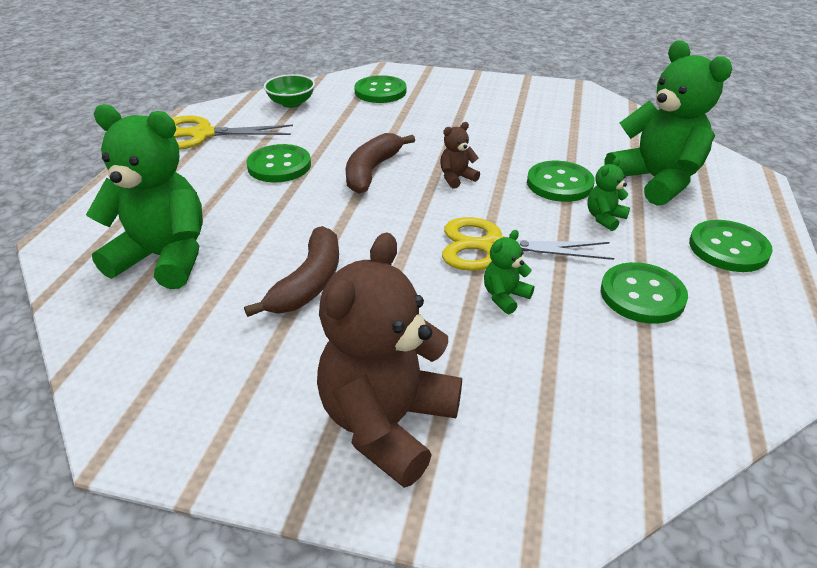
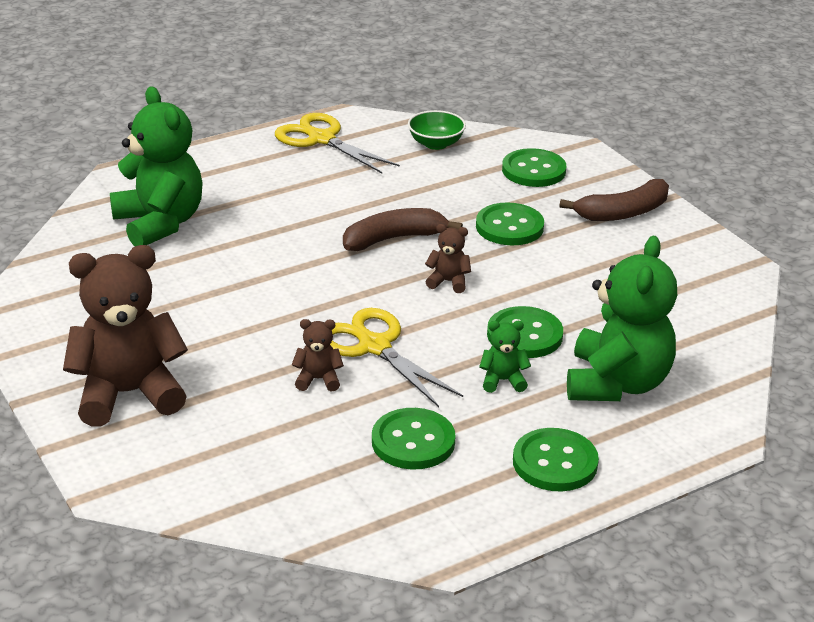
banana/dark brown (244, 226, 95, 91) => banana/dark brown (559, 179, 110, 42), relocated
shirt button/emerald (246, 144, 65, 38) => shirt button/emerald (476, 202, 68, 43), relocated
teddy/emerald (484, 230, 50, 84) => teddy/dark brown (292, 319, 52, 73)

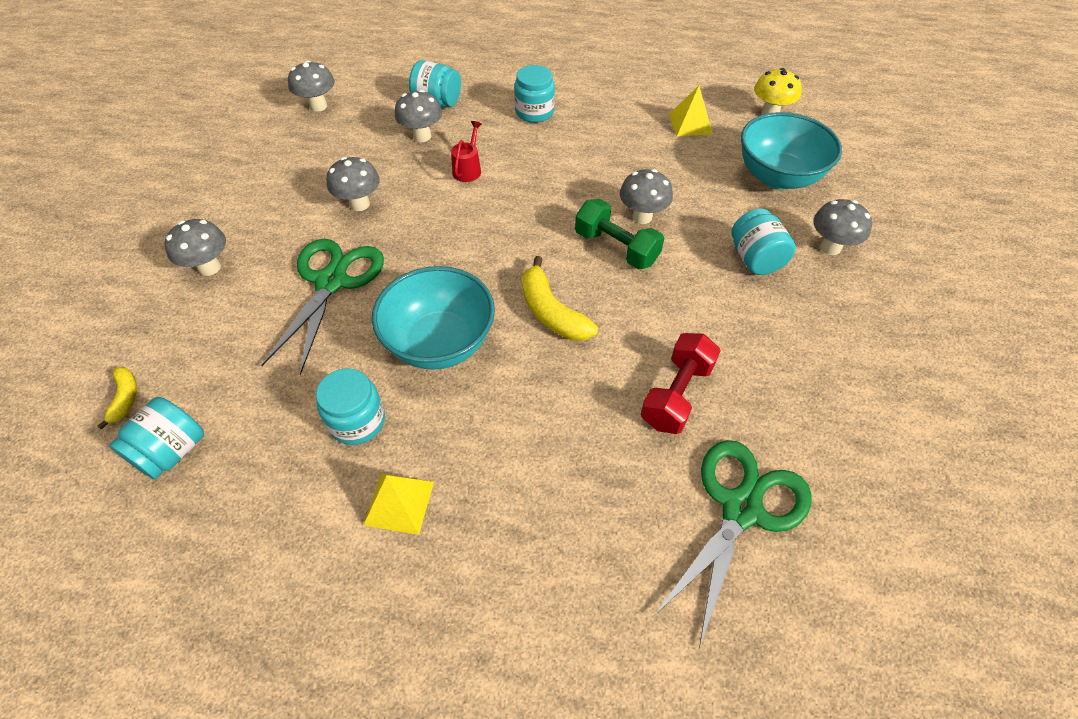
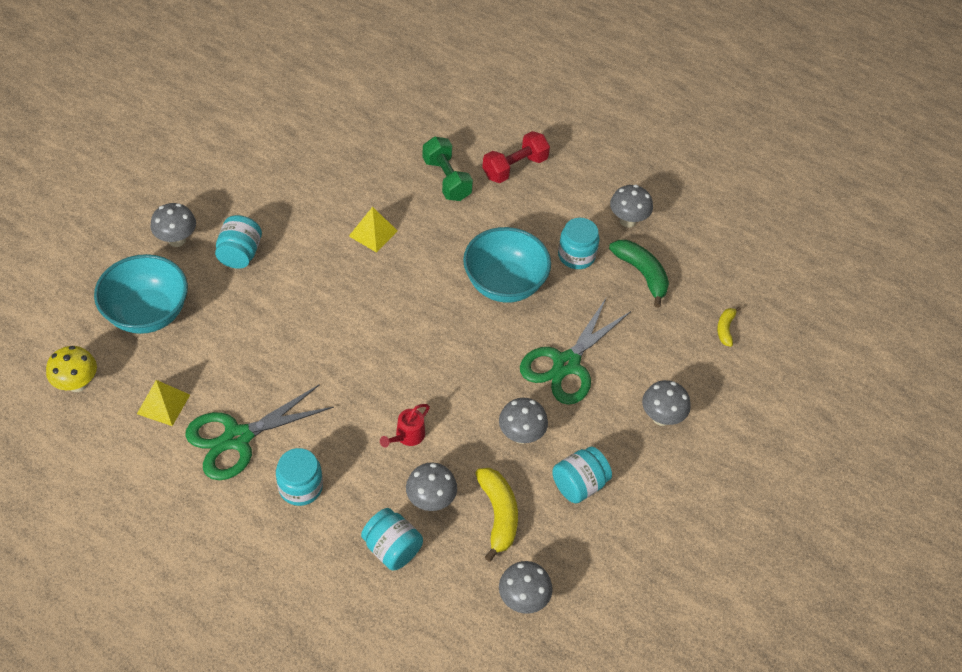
jar/turquoise (109, 397, 95, 82) => jar/turquoise (552, 447, 60, 56), relocated
solid pyramid/yellow (364, 473, 70, 62) => solid pyramid/yellow (349, 207, 48, 46), relocated
banana/yellow (522, 256, 76, 85) => banana/yellow (475, 468, 43, 94), relocated
hand weight/emerald (575, 199, 89, 71) => hand weight/emerald (422, 136, 51, 65), relocated
toadstool/gray (620, 169, 53, 55) => toadstool/gray (610, 185, 43, 42), relocated
hand weight/crimson (641, 333, 80, 101) => hand weight/crimson (482, 131, 68, 52), relocated
pair of scissors/emerald (654, 440, 158, 208) => pair of scissors/emerald (185, 384, 149, 96), relocated
nothing => banana/emerald (609, 240, 60, 68)

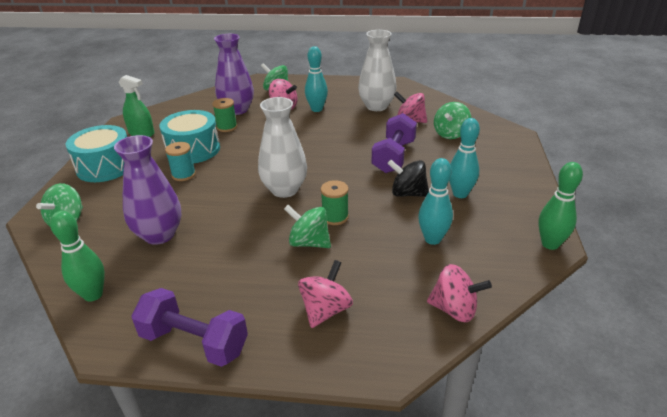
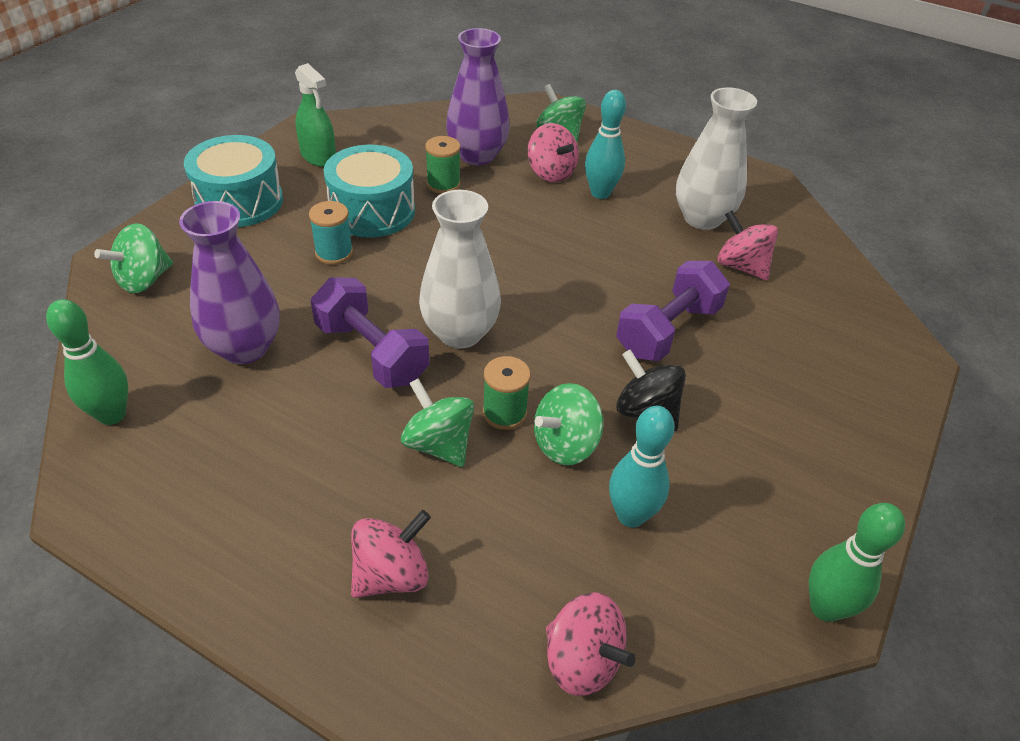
hand weight/violet (131, 288, 117, 79) => hand weight/violet (311, 277, 118, 111), relocated
toy top/emerald (434, 102, 37, 37) => toy top/emerald (534, 383, 69, 82), relocated
tenpin/turquoise (449, 118, 31, 80) => nothing

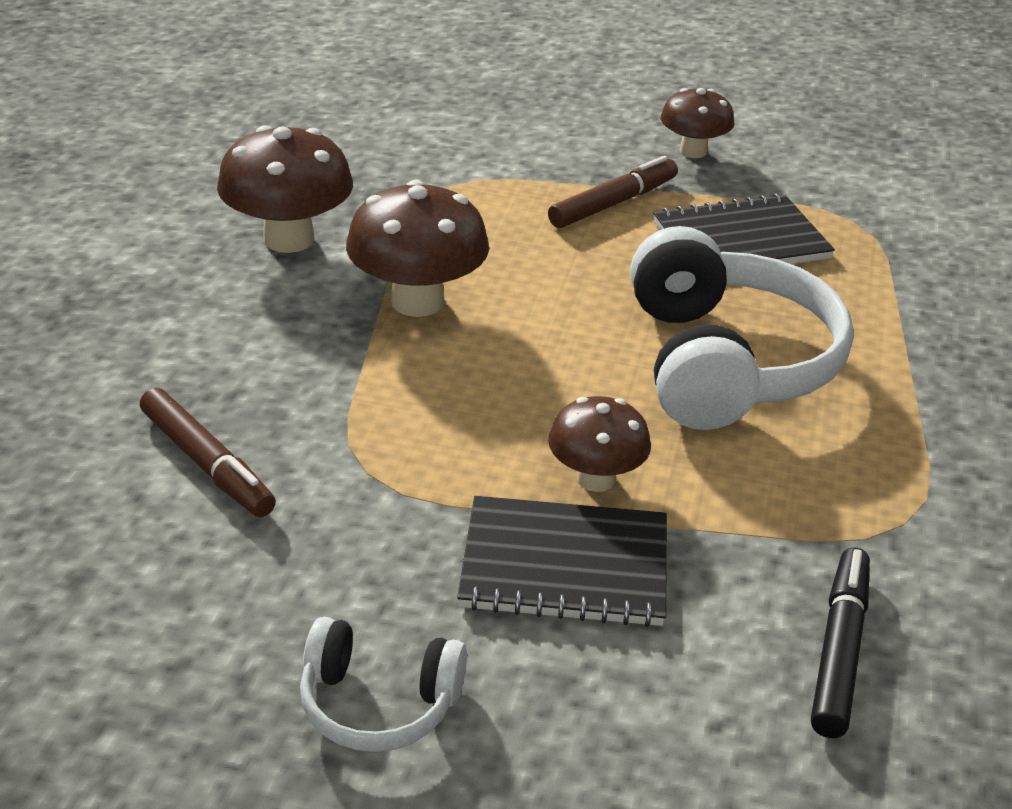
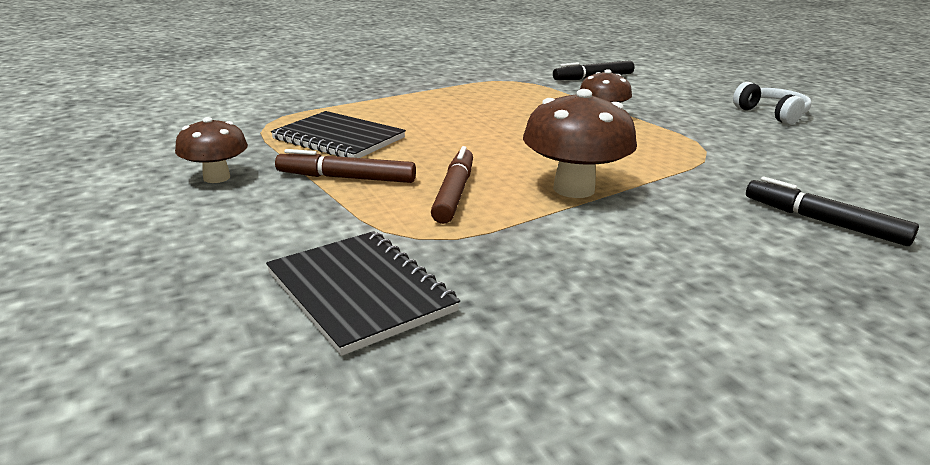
marker/dark brown (140, 388, 136, 129) => marker/dark brown (431, 146, 42, 78), relocated
toadstool/dark brown (217, 125, 136, 128) => nothing
notepad/black (457, 496, 210, 131) => notepad/black (266, 231, 194, 125), relocated
headset/pure white (630, 226, 224, 204) => nothing
nothing => marker/black (746, 177, 173, 69)

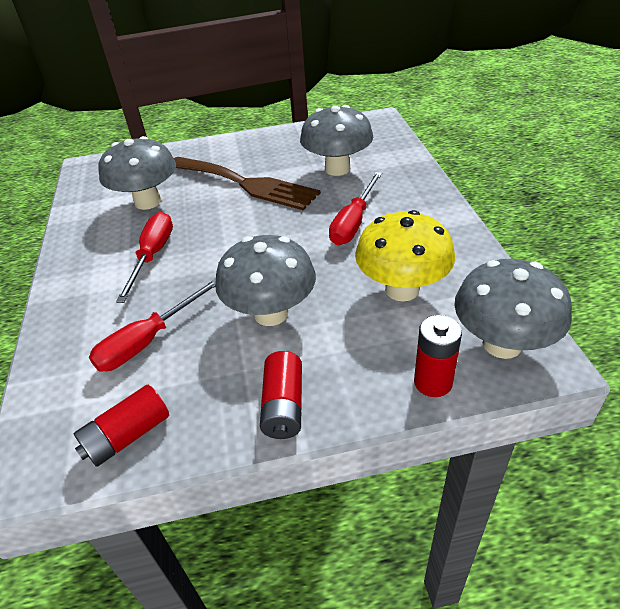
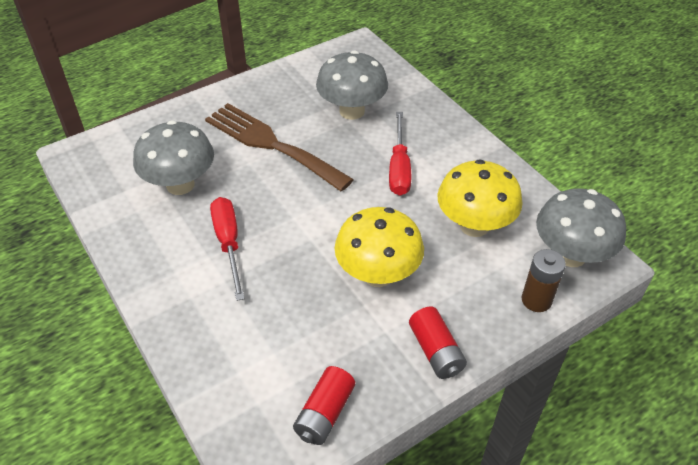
flat screwdriver/crimson (89, 278, 127, 94) => nothing
fork/dark brown (174, 157, 147, 54) => fork/dark brown (205, 103, 149, 89), 150 degrees counterclockwise
toadstool/gray (215, 235, 101, 91) => toadstool/yellow (334, 207, 90, 80)
battery/crimson (414, 315, 48, 82) => battery/dark brown (522, 249, 44, 63)

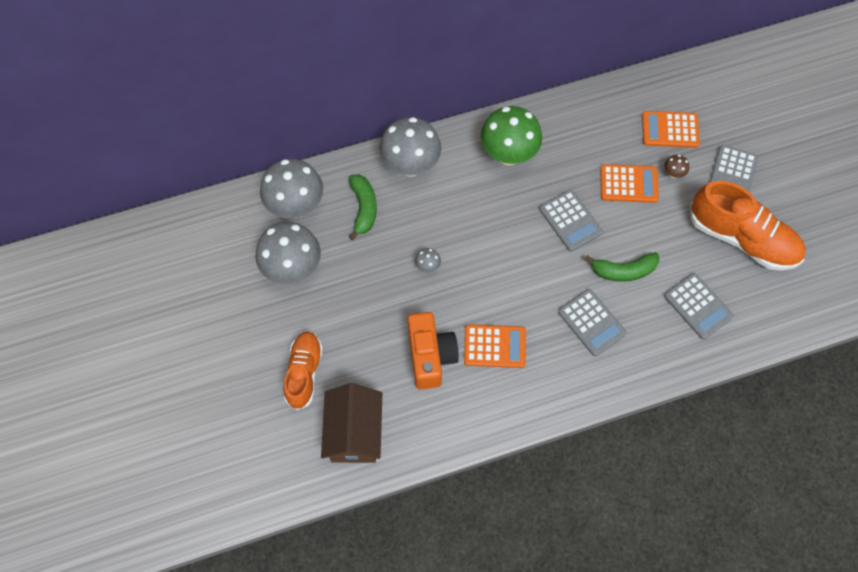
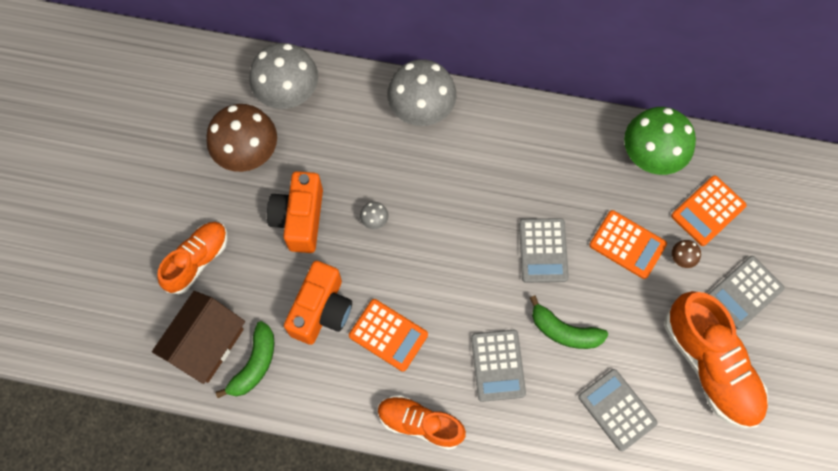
toadstool/gray (255, 222, 66, 62) => toadstool/dark brown (206, 104, 71, 68)
banana/emerald (349, 174, 28, 66) => banana/emerald (216, 321, 58, 77), relocated
toadstool/emerald (481, 106, 61, 59) => toadstool/emerald (624, 107, 72, 68), relocated
adding machine/bright orange (642, 111, 58, 37) => adding machine/bright orange (671, 175, 75, 71), 75 degrees counterclockwise
adding machine/gray (664, 273, 70, 67) => adding machine/gray (578, 369, 80, 82), 150 degrees clockwise
nothing => compact camera/bright orange (267, 171, 56, 82)
nothing => shoe/bright orange (378, 395, 88, 55)

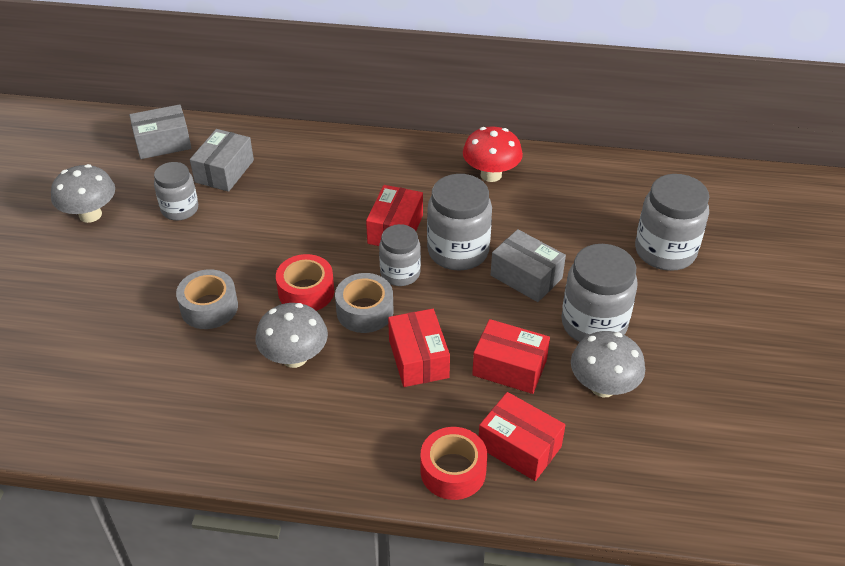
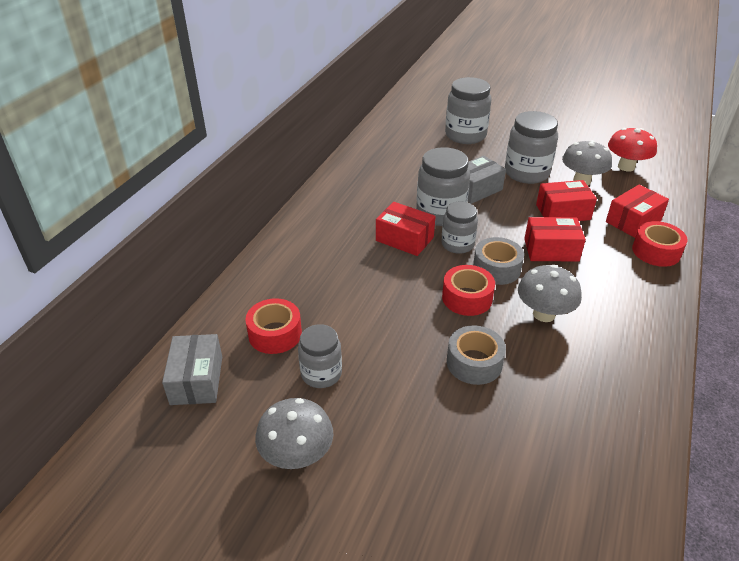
parcel/gray (190, 129, 64, 63) => sticky tape/crimson (245, 298, 57, 56)
toadstool/crimson (463, 127, 60, 55) => toadstool/crimson (608, 128, 49, 43), relocated
parcel/crimson (472, 319, 78, 75) => parcel/crimson (536, 180, 61, 41), 45 degrees clockwise

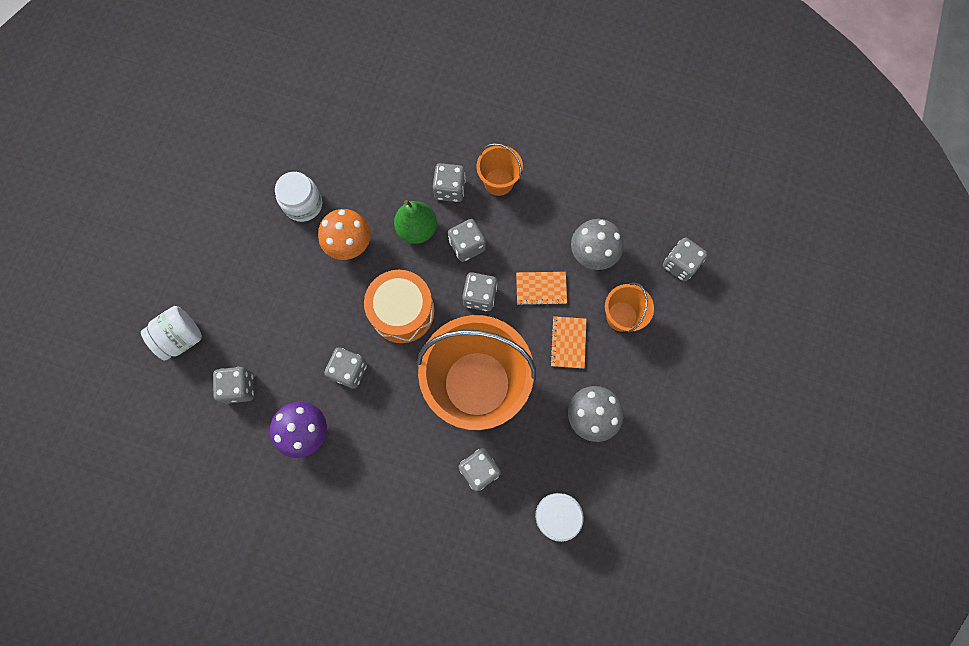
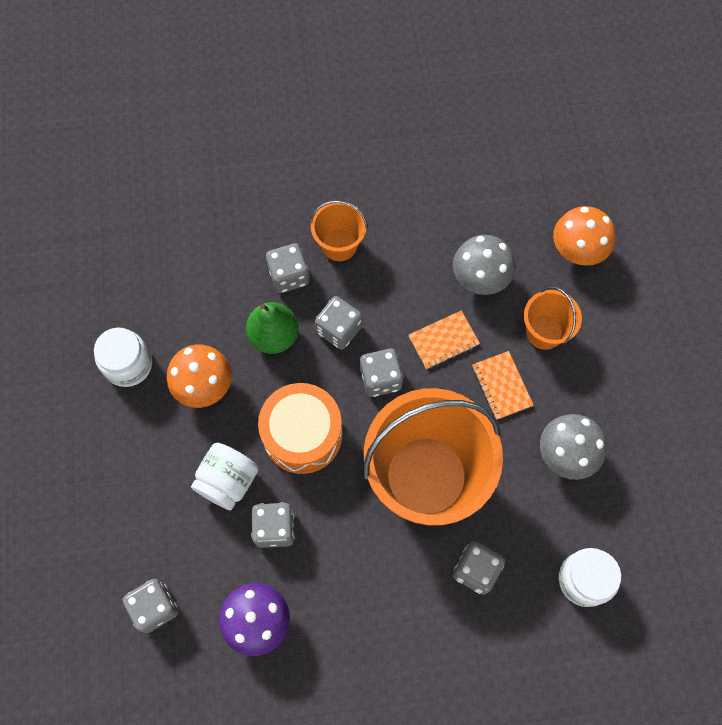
jar/pure white (141, 306, 61, 55) => jar/pure white (191, 443, 67, 67), relocated
game die/gray (663, 238, 45, 44) => toadstool/bright orange (553, 206, 63, 60)

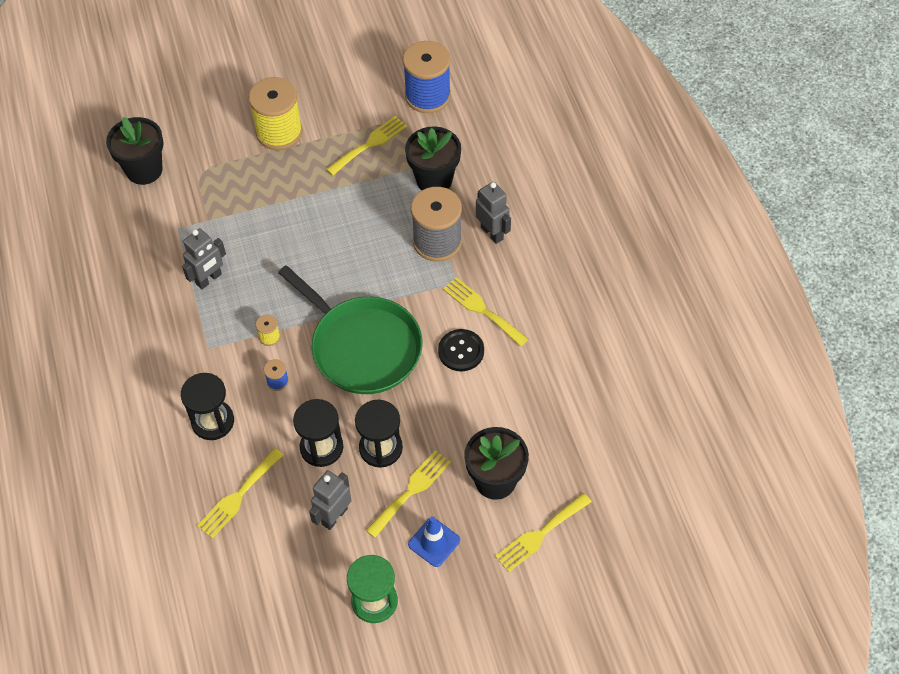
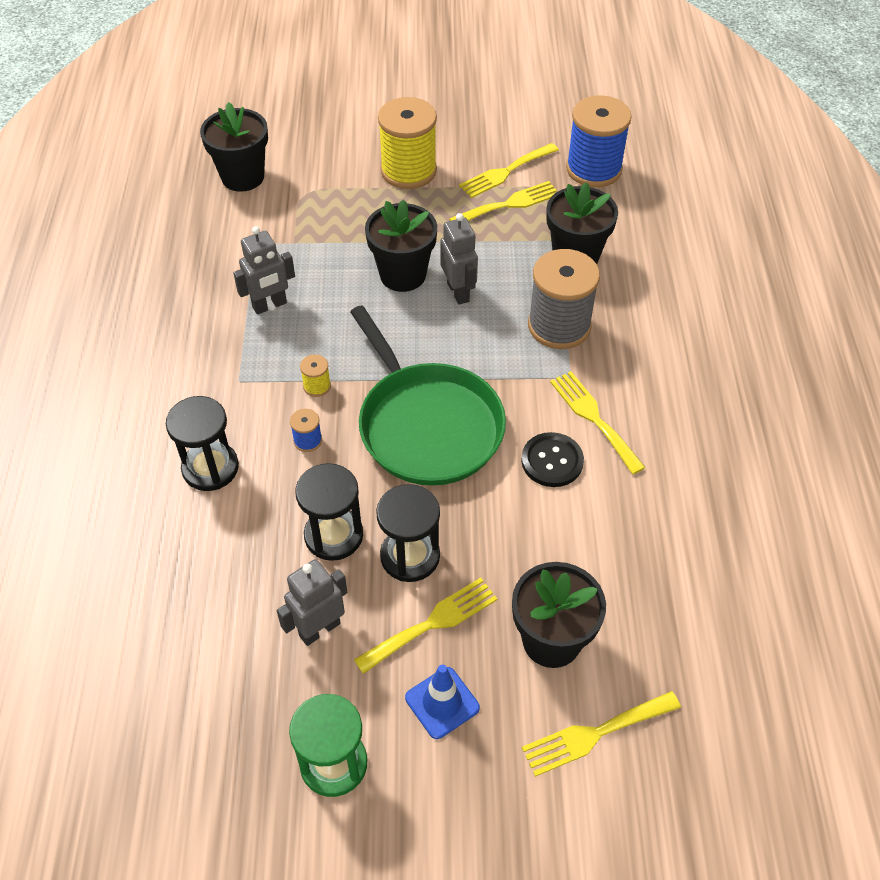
fork/yellow (197, 448, 87, 91) => fork/yellow (459, 143, 100, 55), relocated
toy robot/gray (476, 182, 35, 62) => toy robot/gray (440, 213, 38, 92), relocated
nothing => potted plant/black (365, 200, 72, 92)

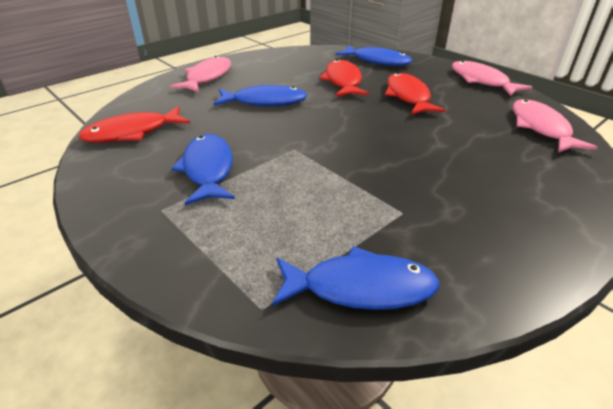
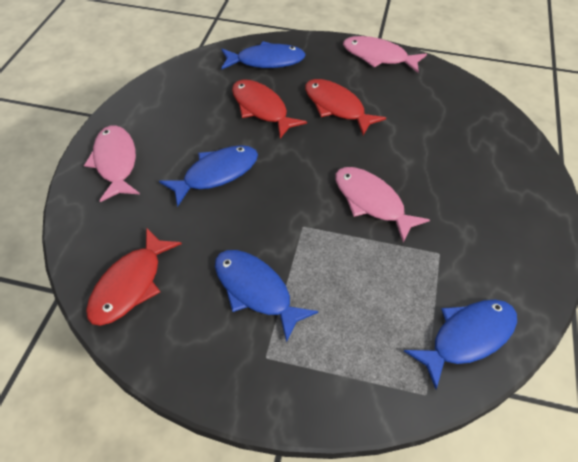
toy fish/rosy (513, 99, 85, 54) => toy fish/rosy (335, 167, 95, 75), relocated

